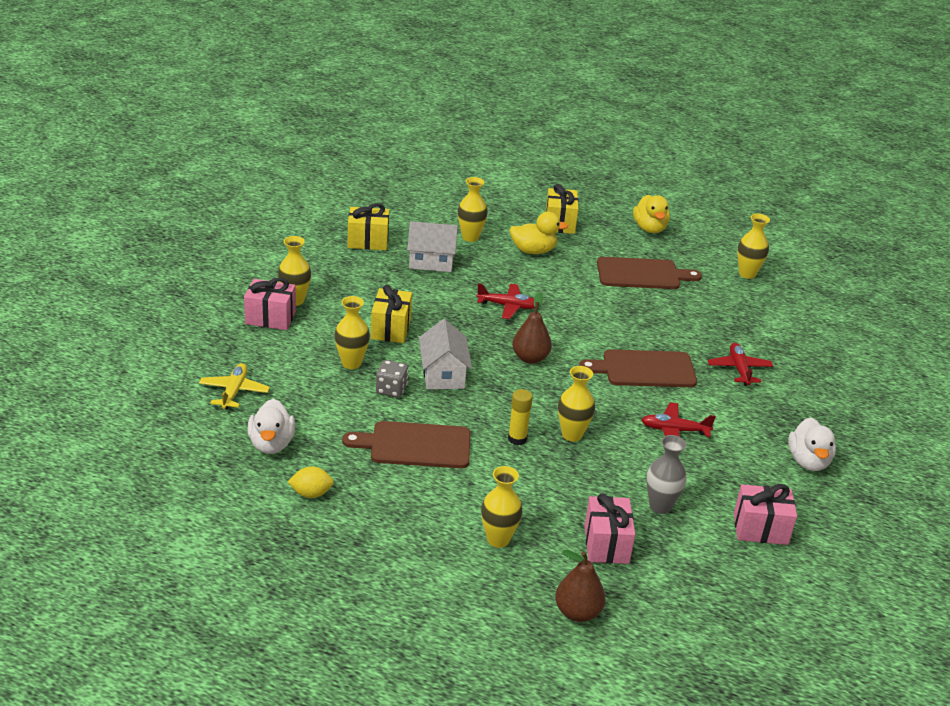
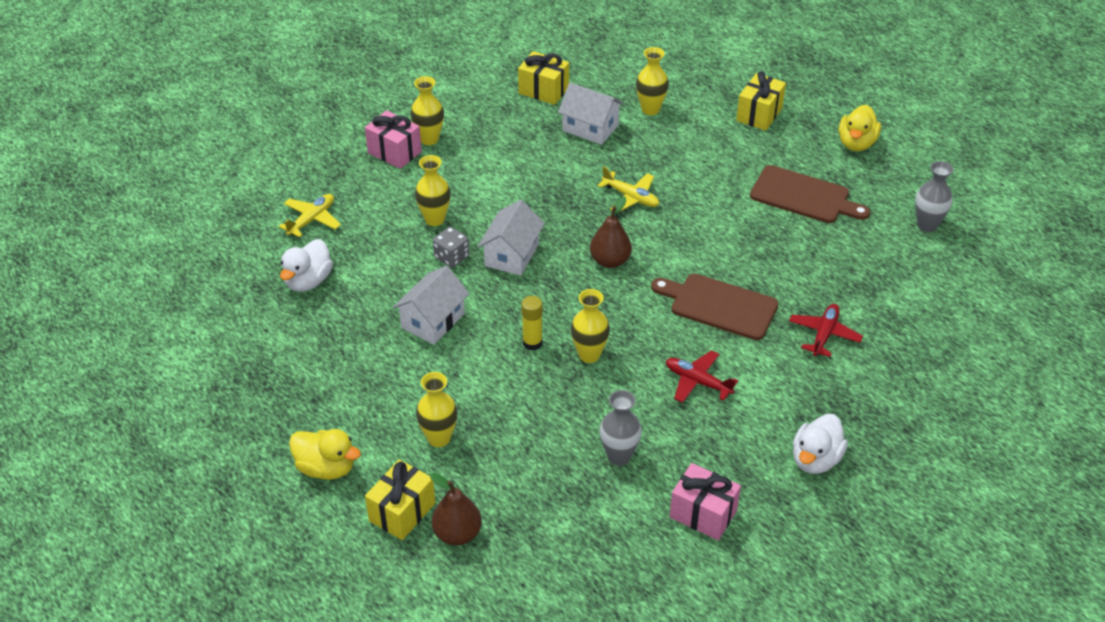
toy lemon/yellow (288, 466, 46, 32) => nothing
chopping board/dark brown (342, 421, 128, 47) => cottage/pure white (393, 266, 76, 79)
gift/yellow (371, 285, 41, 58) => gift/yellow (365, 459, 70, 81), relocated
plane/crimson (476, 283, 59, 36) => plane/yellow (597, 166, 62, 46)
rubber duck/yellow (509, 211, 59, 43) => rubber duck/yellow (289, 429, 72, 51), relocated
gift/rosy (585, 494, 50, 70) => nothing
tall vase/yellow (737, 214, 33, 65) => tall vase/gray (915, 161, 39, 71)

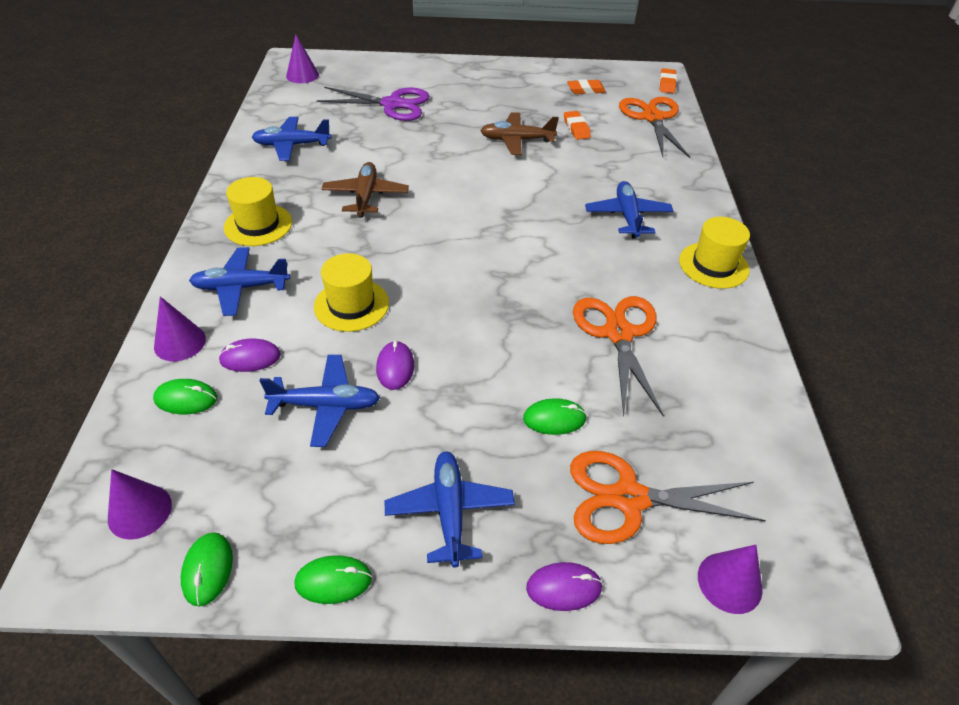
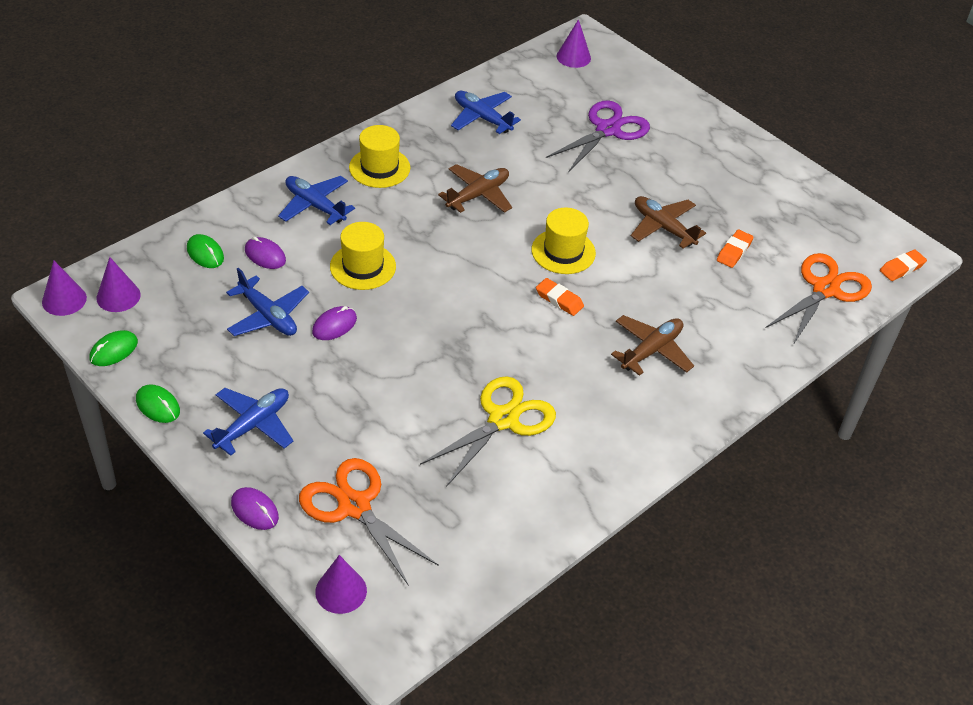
cone/violet (154, 296, 52, 65) => cone/violet (42, 261, 45, 55), relocated
pair of scissors/violet (316, 87, 114, 34) => pair of scissors/violet (546, 100, 104, 73), 105 degrees counterclockwise
computer mouse/emerald (523, 398, 64, 37) => nothing
pencil eraser/bright orange (567, 79, 39, 15) => pencil eraser/bright orange (536, 278, 48, 38), relocated
pair of scissors/bright orange (573, 296, 91, 121) => pair of scissors/yellow (420, 376, 136, 111)
plane/cobalt (585, 181, 88, 58) => plane/dark brown (611, 315, 83, 61)
hat/yellow (679, 217, 71, 72) => hat/yellow (532, 208, 64, 66), relocated

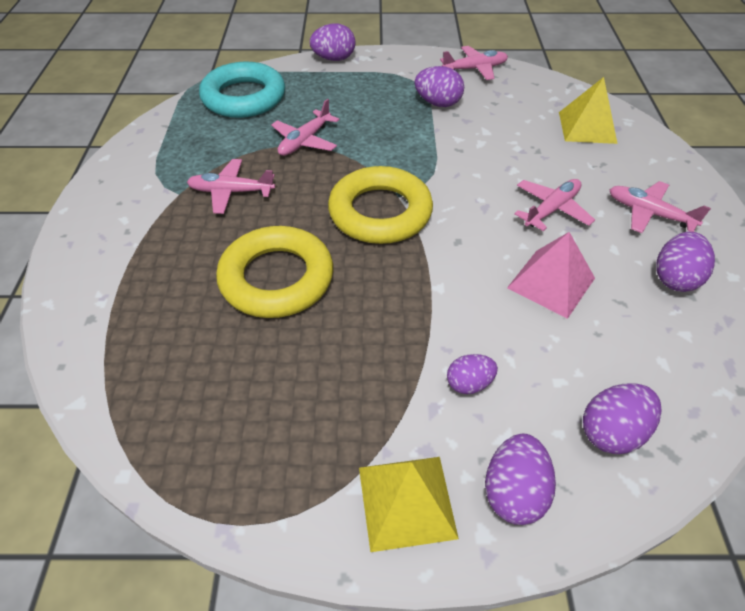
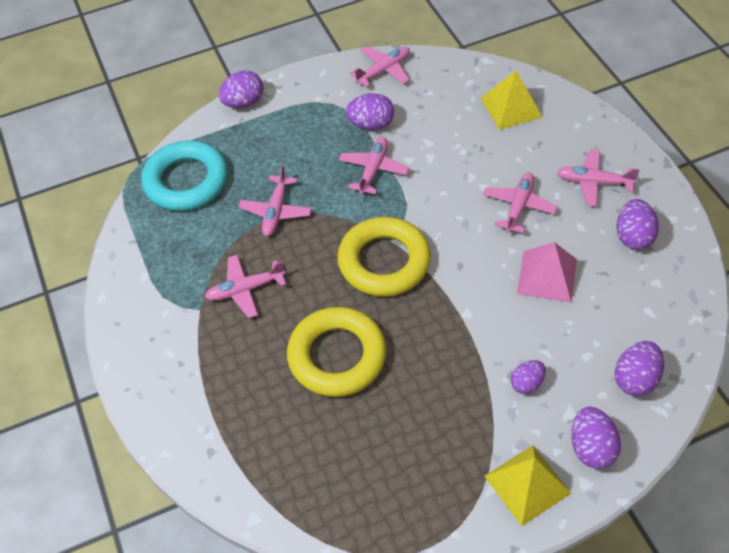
nothing => plane/rosy (339, 137, 70, 58)

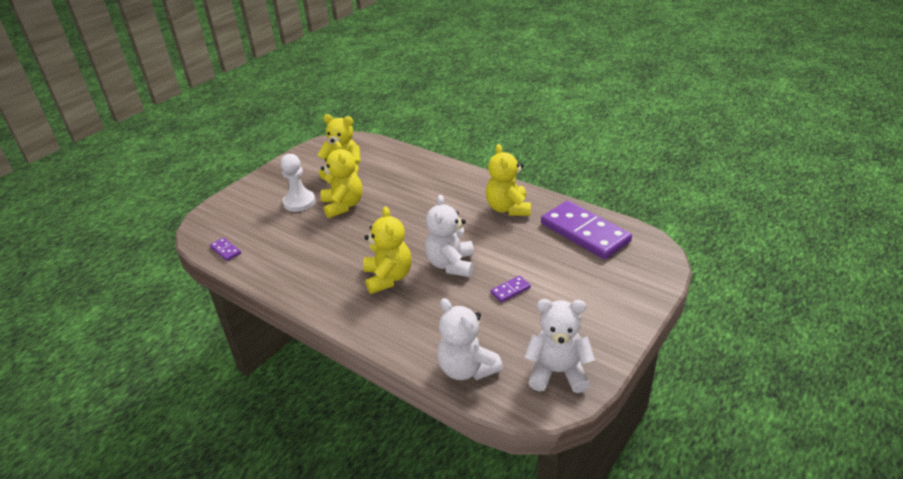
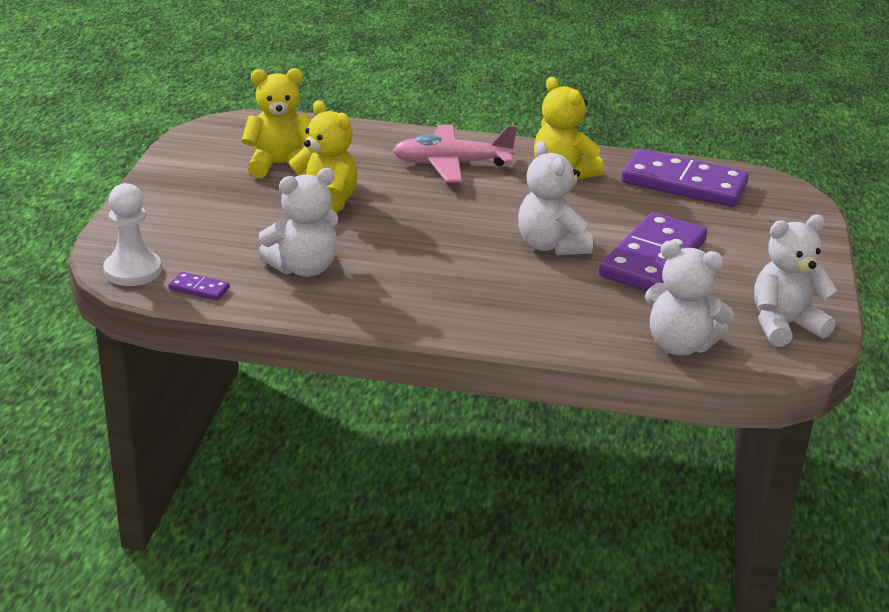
game pawn/pure white (280, 154, 36, 58) => game pawn/pure white (103, 183, 59, 103), relocated
teddy/yellow (363, 206, 48, 88) => nothing
domino piece/violet (490, 276, 41, 27) => domino piece/violet (599, 212, 108, 79), x2.47
nothing => teddy/pure white (258, 168, 80, 109)
nothing => plane/rosy (393, 125, 124, 57)

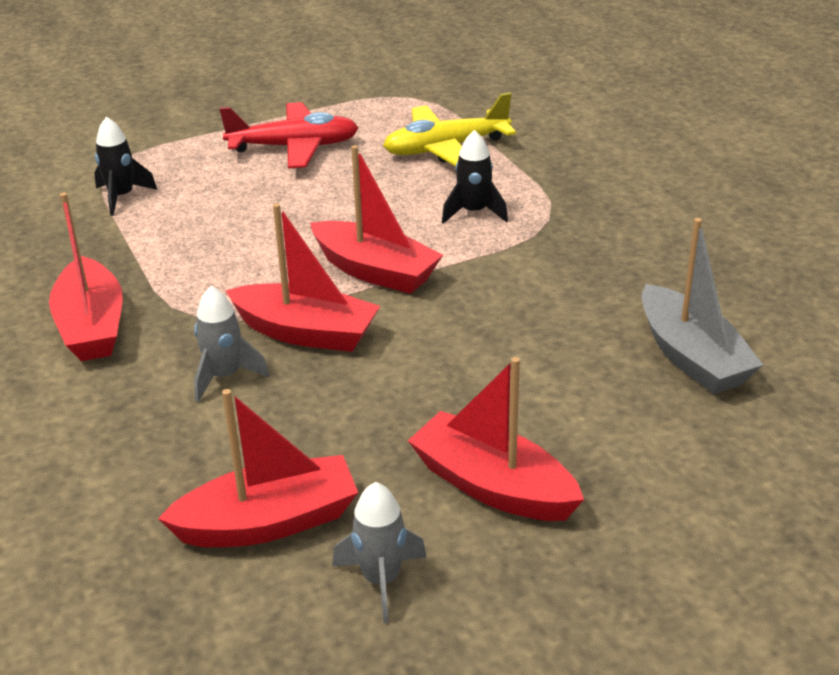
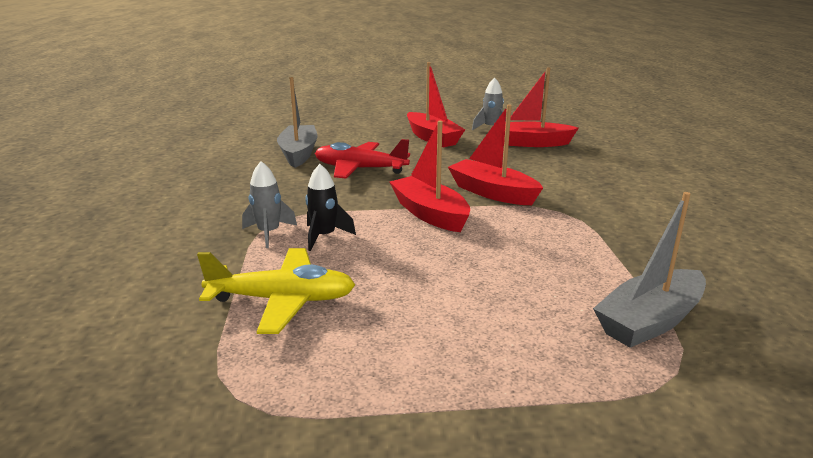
toy boat/crimson (49, 192, 74, 169) => nothing
rocket/black (94, 117, 63, 99) => toy boat/gray (593, 192, 113, 156)
rocket/gray (194, 286, 76, 116) => rocket/gray (242, 161, 55, 87), relocated
plane/crimson (220, 102, 139, 66) => plane/crimson (315, 139, 95, 40), relocated

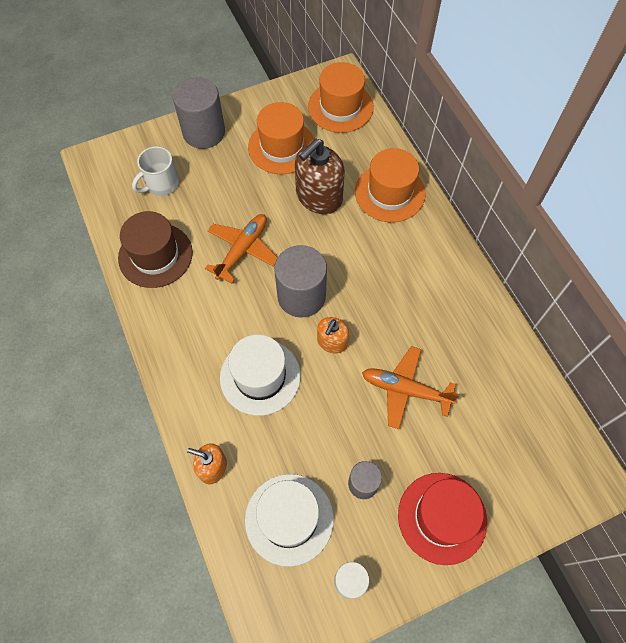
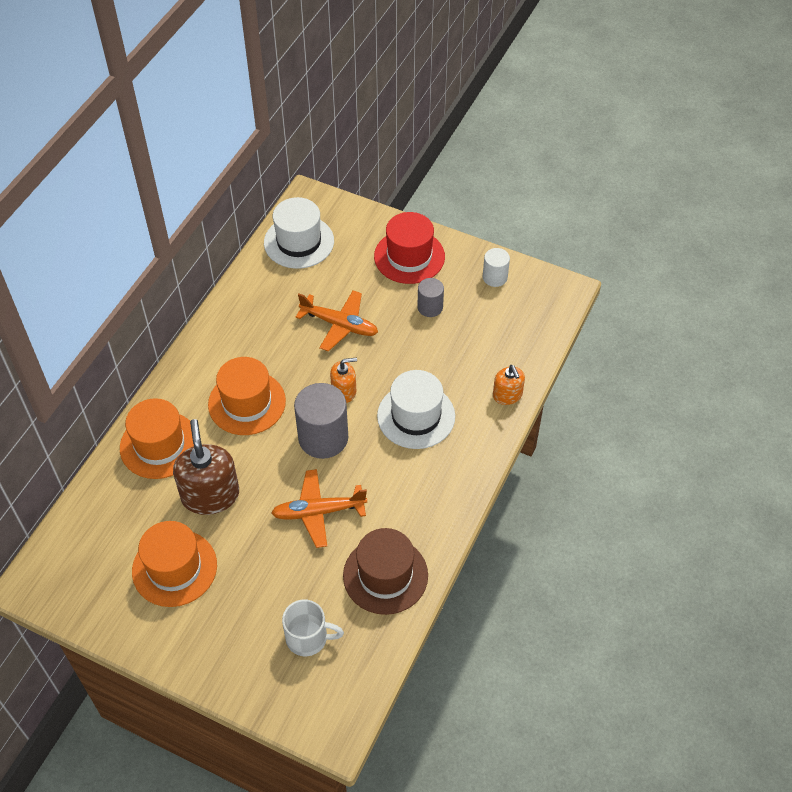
cylinder/gray (173, 77, 52, 72) => nothing
hat/pure white (245, 474, 89, 93) => hat/pure white (264, 197, 70, 72), relocated
soap dispenser/dark brown (295, 139, 50, 75) => soap dispenser/dark brown (173, 419, 66, 96), 105 degrees counterclockwise
hat/bright orange (308, 62, 66, 71) => hat/bright orange (208, 357, 78, 78), relocated
plane/bright orange (362, 346, 98, 83) => plane/bright orange (295, 290, 83, 62), 45 degrees counterclockwise

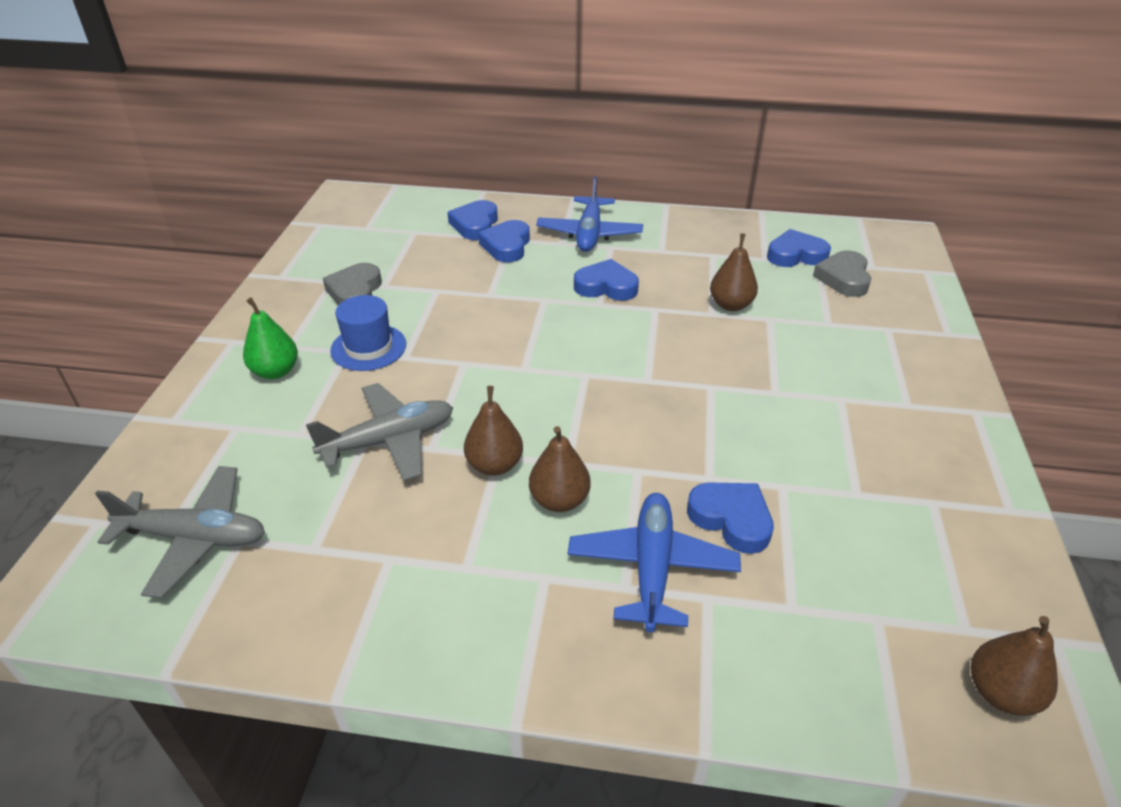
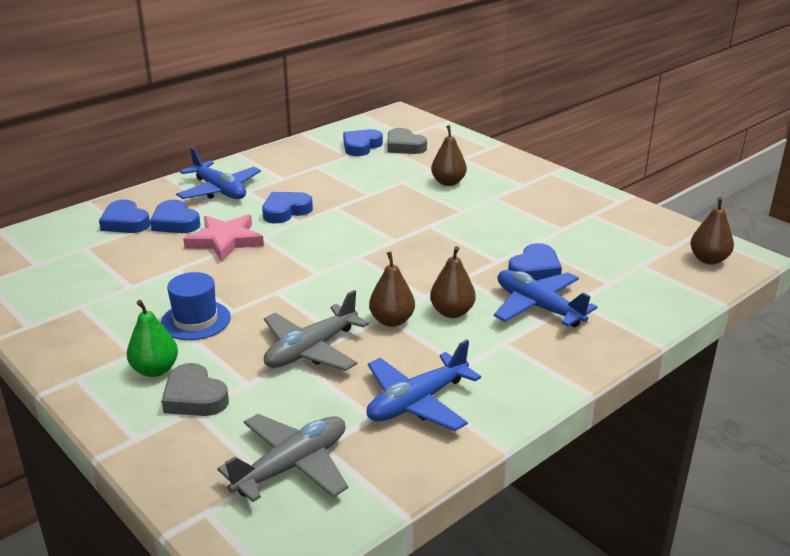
plane/gray (306, 383, 147, 98) => plane/gray (264, 290, 105, 81), 150 degrees counterclockwise
heart shape/gray (323, 263, 59, 42) => heart shape/gray (162, 363, 67, 53), relocated
heart shape/cobalt (687, 482, 87, 72) => heart shape/cobalt (508, 243, 54, 38), 135 degrees clockwise
pear fruit/dark brown (710, 233, 48, 78) => pear fruit/dark brown (431, 125, 36, 61), relocated
nothing => star shape/rosy (183, 214, 81, 48)
nothing => plane/cobalt (367, 340, 114, 91)

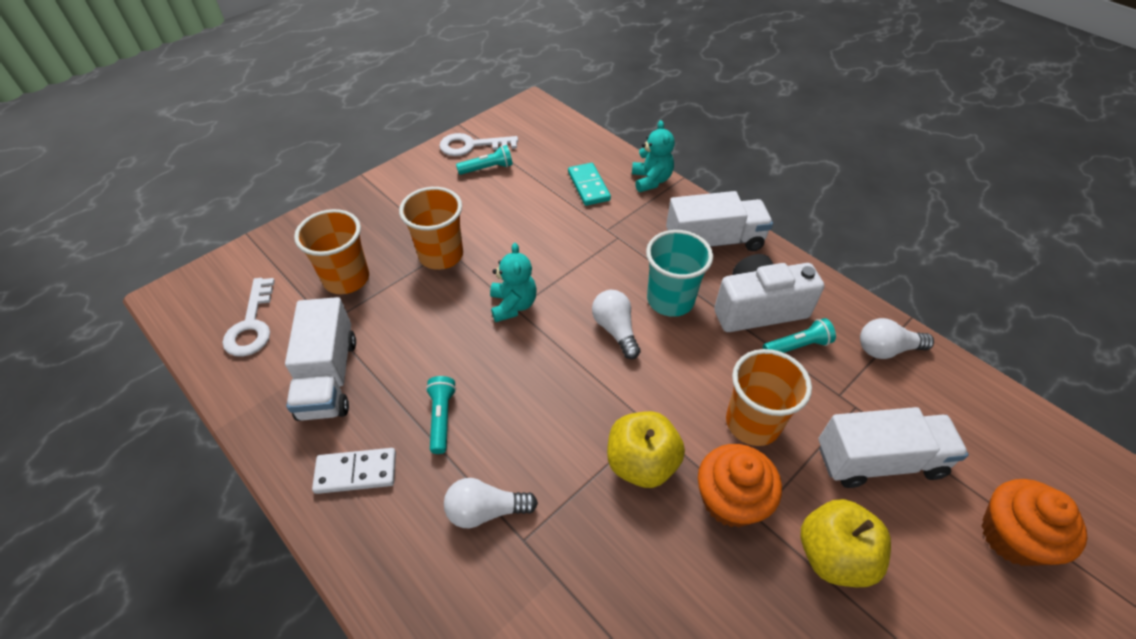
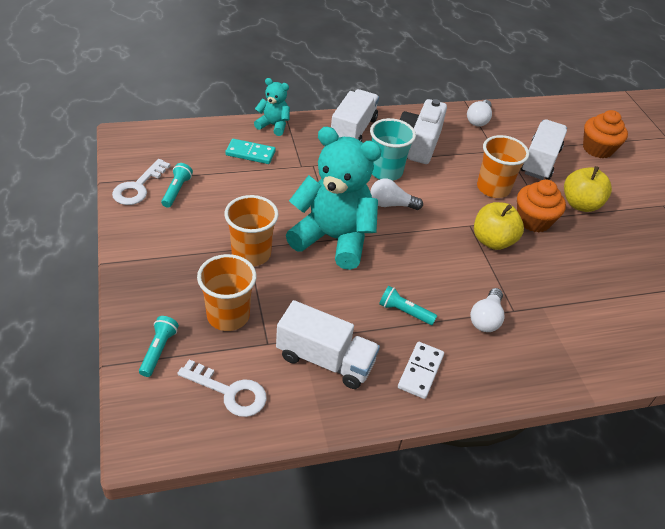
teddy/turquoise (490, 243, 47, 79) => teddy/turquoise (286, 126, 96, 144), x2.09
flashlight/turquoise (763, 318, 73, 35) => flashlight/turquoise (139, 316, 40, 61), relocated

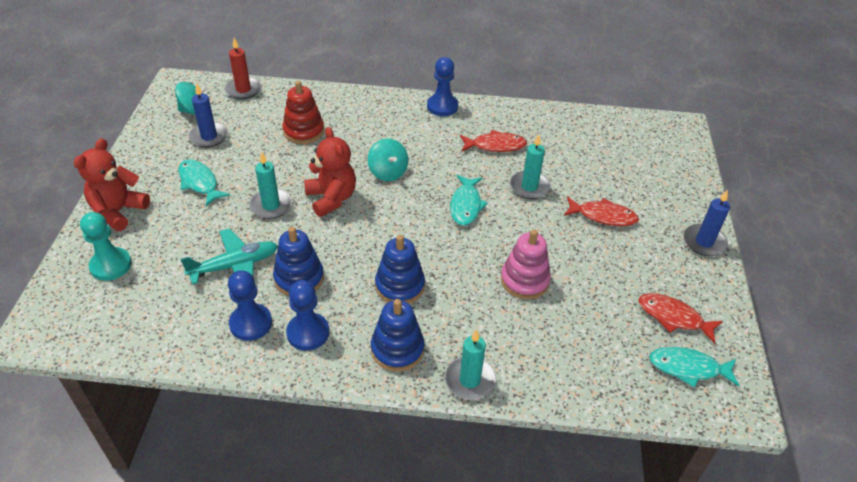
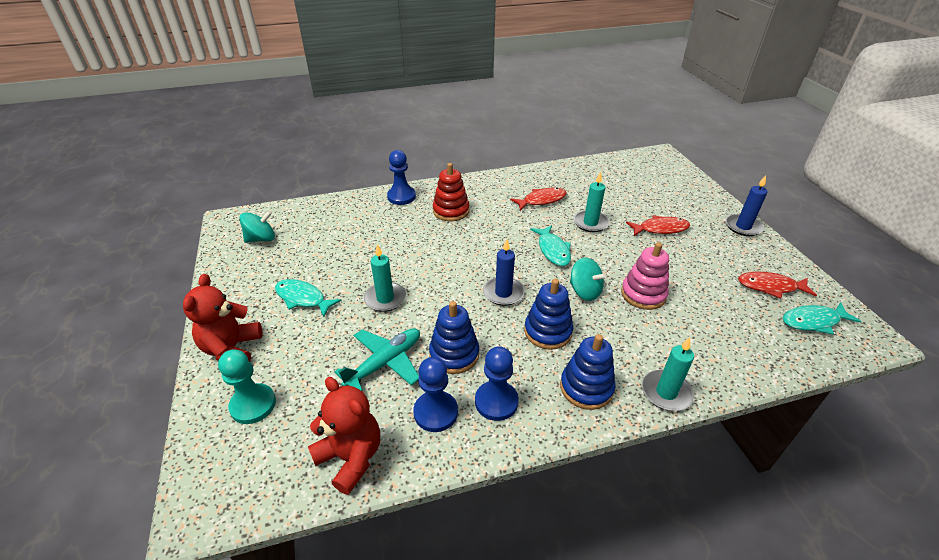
candle/cobalt (189, 83, 39, 65) => candle/cobalt (483, 239, 42, 67), relocated
candle/crimson (225, 38, 36, 61) => nothing
stacking toy/crimson (283, 81, 41, 63) => stacking toy/crimson (433, 163, 36, 58), relocated
teddy/crimson (304, 127, 52, 90) => teddy/crimson (308, 377, 72, 118), relocated
toy top/turquoise (368, 138, 40, 43) => toy top/turquoise (570, 257, 37, 44), relocated
game pawn/cobalt (427, 57, 31, 59) => game pawn/cobalt (387, 150, 29, 55), relocated

